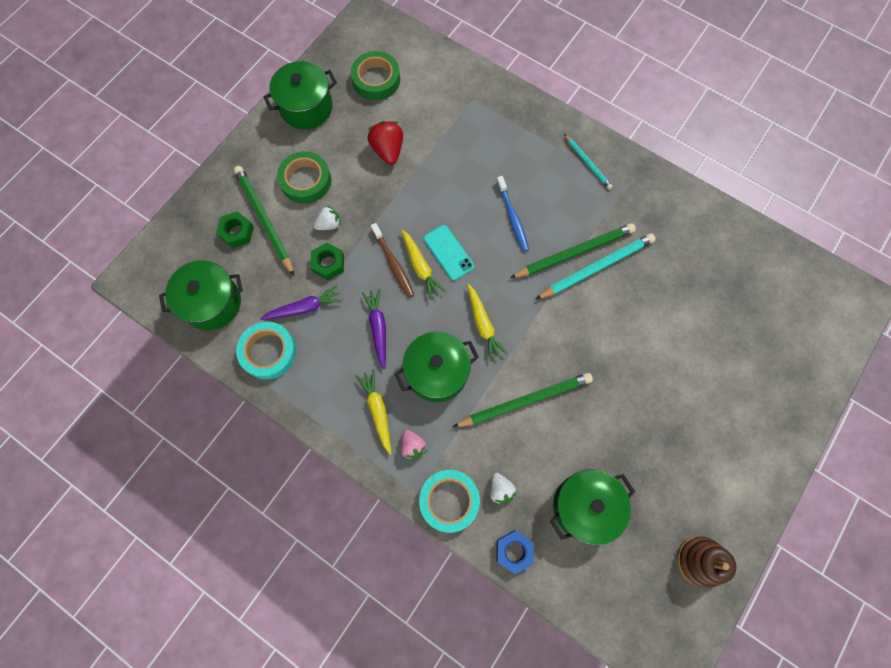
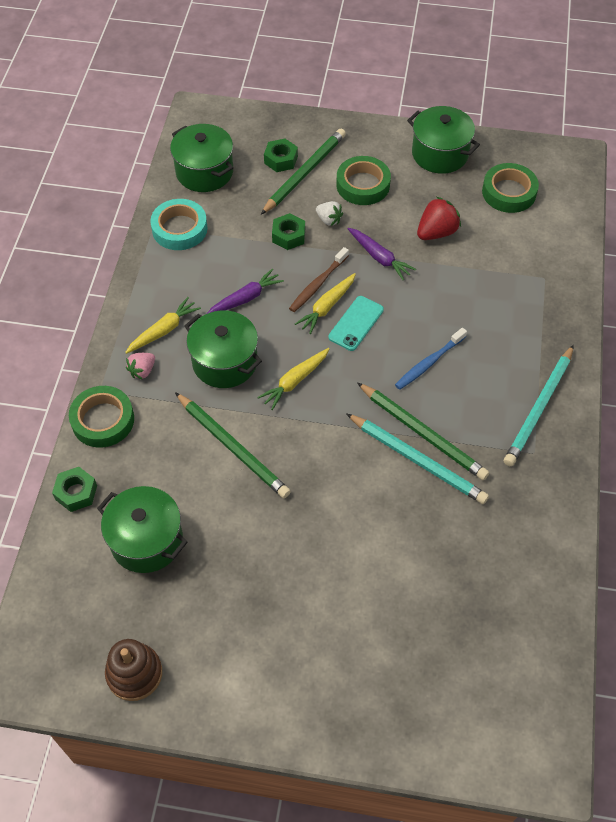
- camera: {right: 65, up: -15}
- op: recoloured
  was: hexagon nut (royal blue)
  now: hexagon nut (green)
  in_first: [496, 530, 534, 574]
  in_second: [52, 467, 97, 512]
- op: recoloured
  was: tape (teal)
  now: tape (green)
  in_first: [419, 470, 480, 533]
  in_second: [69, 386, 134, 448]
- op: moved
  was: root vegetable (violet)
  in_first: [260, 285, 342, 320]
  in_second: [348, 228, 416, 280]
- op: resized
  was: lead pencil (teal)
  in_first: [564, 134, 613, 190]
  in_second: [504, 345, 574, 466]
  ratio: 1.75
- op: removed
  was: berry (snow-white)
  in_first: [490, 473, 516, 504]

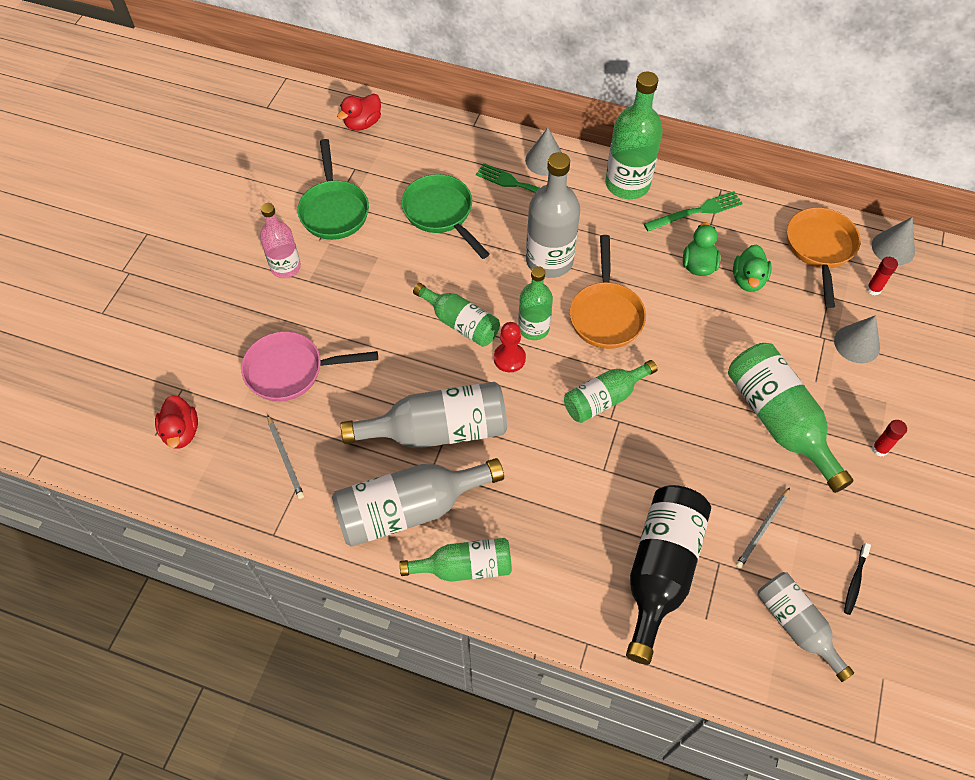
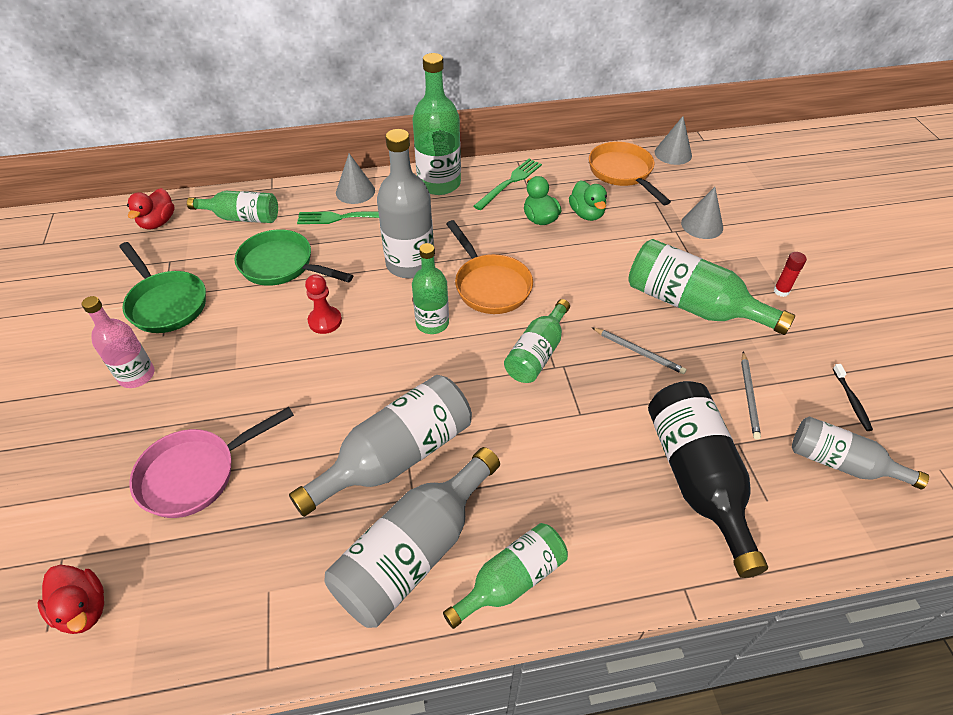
- camera: {right: -30, up: -10}
- op: moved
  was: drink bottle (green)
  in_first: [413, 283, 500, 347]
  in_second: [187, 191, 278, 223]
- op: moved
  was: pawn (scarlet)
  in_first: [494, 322, 526, 372]
  in_second: [305, 274, 342, 334]
- op: moved
  was: lead pencil (gray)
  in_first: [267, 415, 304, 499]
  in_second: [592, 327, 686, 374]
- op: removed
  was: glue stick (scarlet)
  in_first: [866, 257, 898, 296]

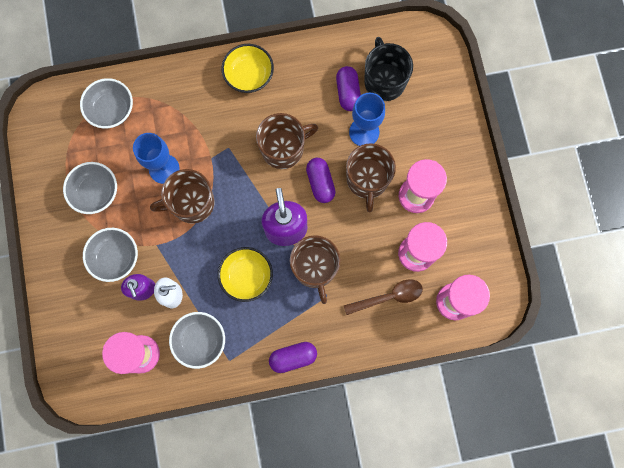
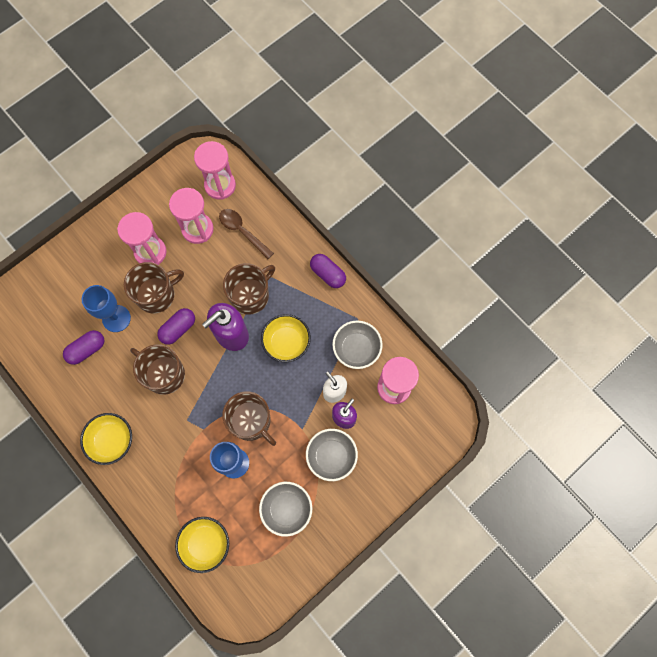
- camera: {right: -120, up: -5}
- op: recoloured
  was: deep dish (gray)
  now: deep dish (yellow)
  in_first: [80, 78, 133, 129]
  in_second: [175, 517, 229, 573]
- op: removed
  was: mug (jet-black)
  in_first: [364, 37, 413, 101]

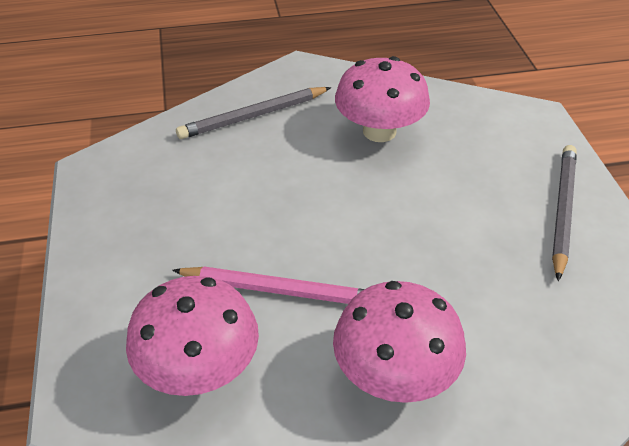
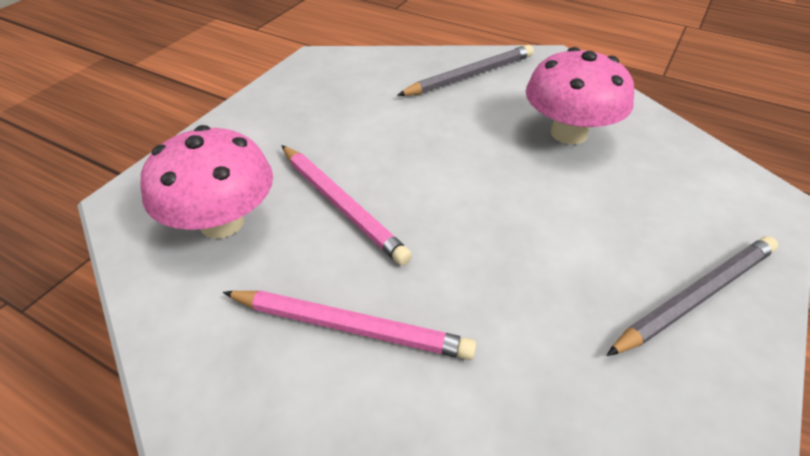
- camera: {right: 40, up: 0}
- op: replaced
  was: fungus (rose-pink)
  now: lead pencil (rose-pink)
  in_first: [333, 281, 466, 403]
  in_second: [223, 290, 477, 360]
- op: turned
  was: lead pencil (gray)
  in_first: [176, 87, 331, 139]
  in_second: [397, 45, 534, 96]
  clockwise: 135

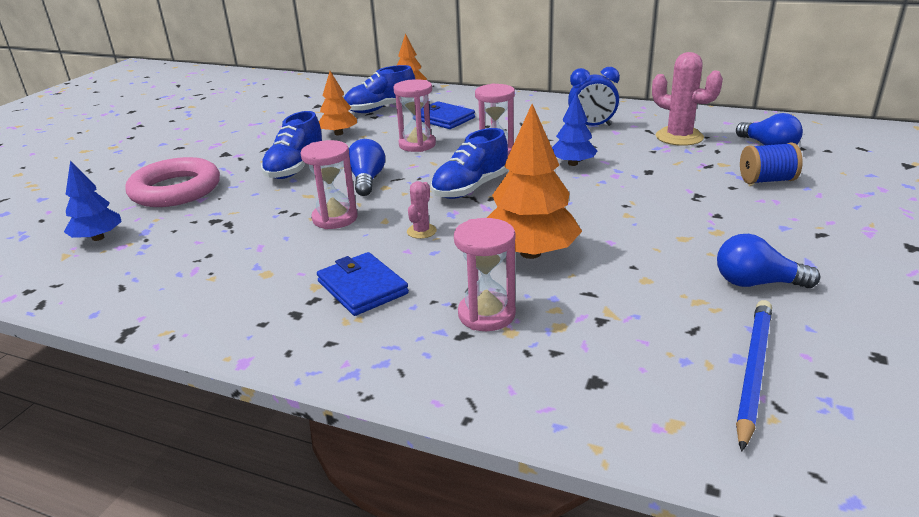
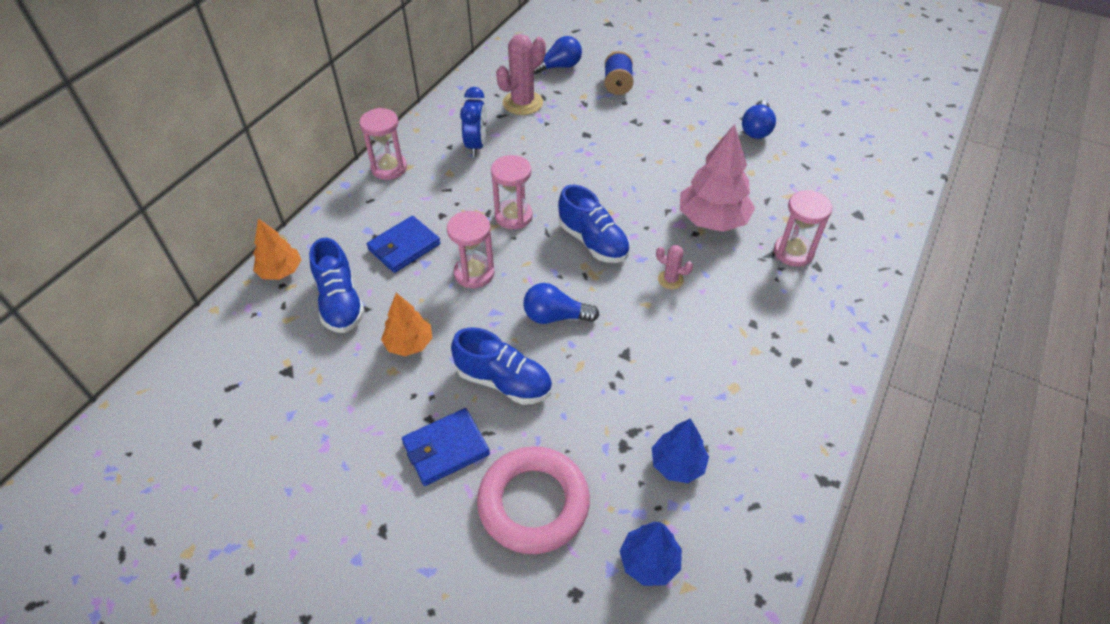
- camera: {right: -85, up: 20}
- op: moved
  was: sandglass (rose-pink)
  in_first: [300, 140, 357, 229]
  in_second: [359, 108, 407, 180]
- op: moved
  was: wallet (royal blue)
  in_first: [317, 252, 409, 316]
  in_second: [402, 408, 490, 486]
- op: moved
  was: fir tree (royal blue)
  in_first: [552, 93, 597, 166]
  in_second: [652, 418, 709, 483]
- op: recoloured
  was: fir tree (orange)
  now: fir tree (rose-pink)
  in_first: [487, 104, 582, 259]
  in_second: [680, 124, 755, 232]
- op: removed
  was: lead pencil (royal blue)
  in_first: [736, 300, 772, 452]

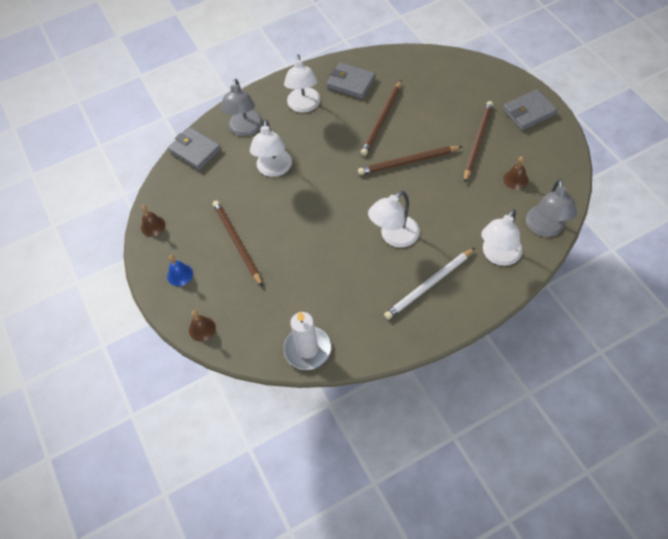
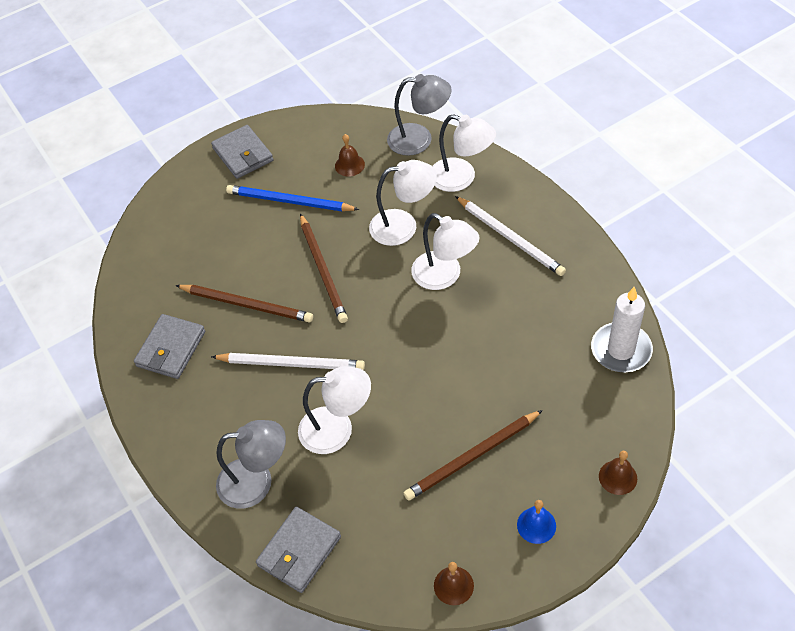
- camera: {right: -95, up: -5}
- op: added
  now: lead pencil (snow-white)
  in_second: [211, 353, 365, 370]
- op: recoloured
  was: lead pencil (russet)
  now: lead pencil (royal blue)
  in_first: [464, 101, 493, 183]
  in_second: [226, 185, 360, 211]
- op: moved
  was: desk lamp (snow-white)
  in_first: [284, 54, 321, 113]
  in_second: [369, 160, 437, 246]

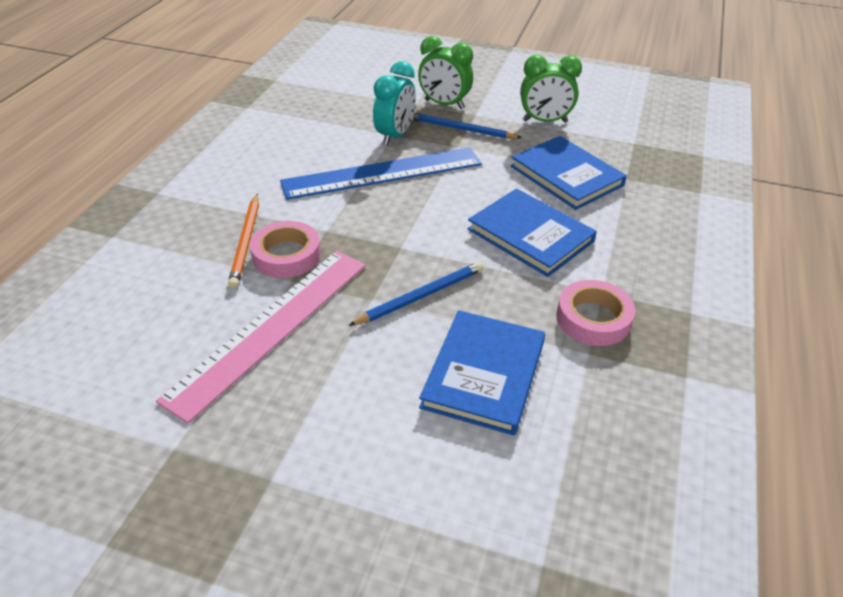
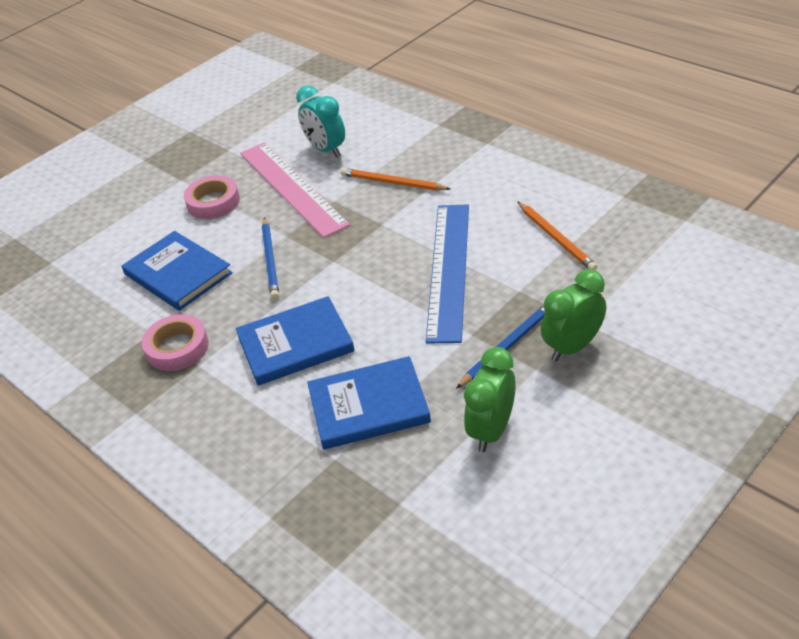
- camera: {right: 120, up: 0}
- op: moved
  was: tape (rose-pink)
  in_first: [250, 221, 321, 278]
  in_second: [184, 175, 240, 219]
- op: moved
  was: alarm clock (teal)
  in_first: [373, 61, 416, 146]
  in_second: [296, 85, 345, 157]
- op: added
  now: lead pencil (orange)
  in_second: [517, 201, 598, 270]

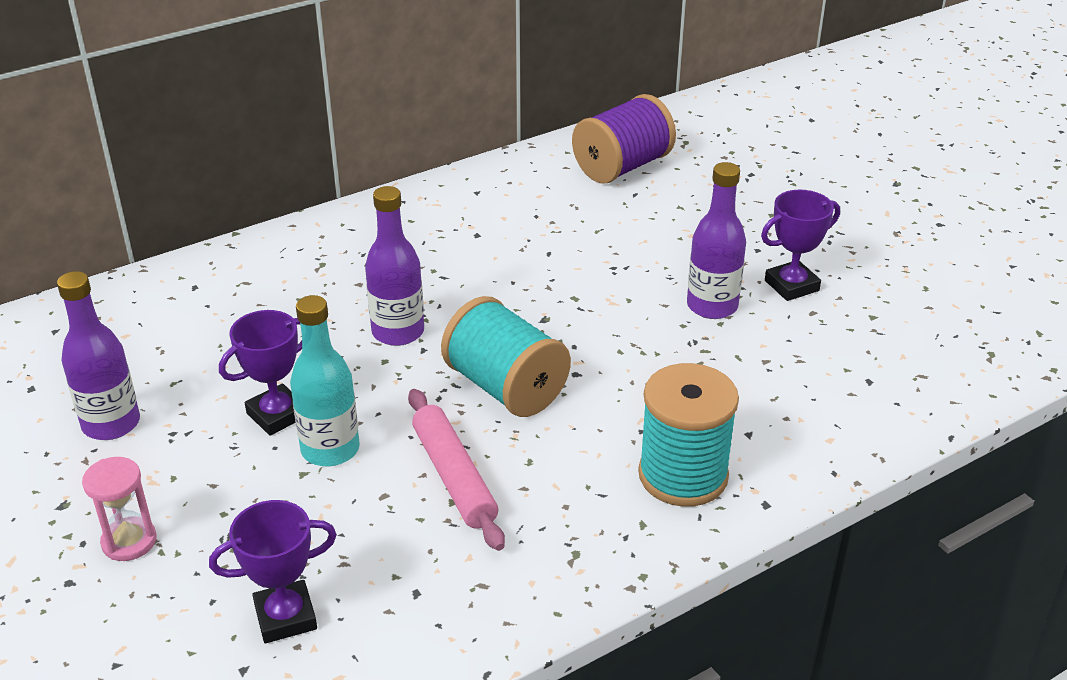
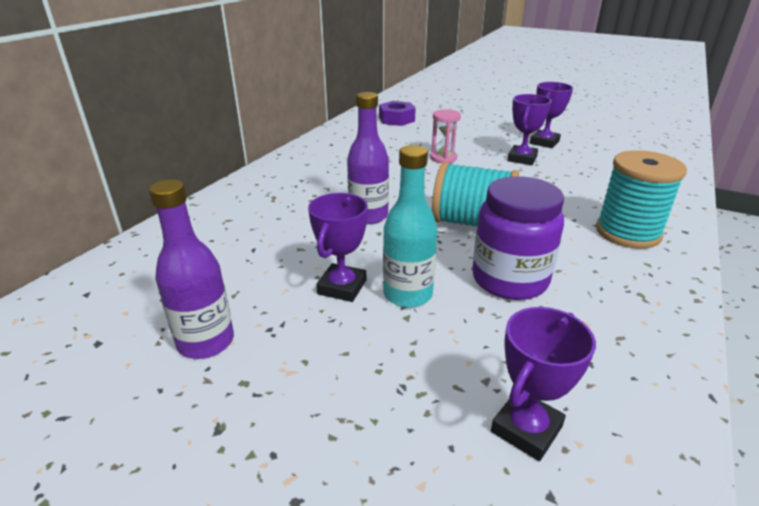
- camera: {right: -30, up: -5}
- op: replaced
  was: reel of thread (violet)
  now: hexagon nut (violet)
  in_first: [572, 94, 676, 184]
  in_second: [379, 101, 416, 126]
- op: moved
  was: sandglass (rose-pink)
  in_first: [82, 457, 157, 561]
  in_second: [430, 109, 461, 163]
- op: replaced
  was: dough roller (rose-pink)
  now: jam jar (violet)
  in_first: [408, 389, 505, 551]
  in_second: [472, 176, 564, 300]
- op: replaced
  was: drink bottle (violet)
  now: award cup (violet)
  in_first: [687, 162, 746, 319]
  in_second: [508, 94, 552, 165]

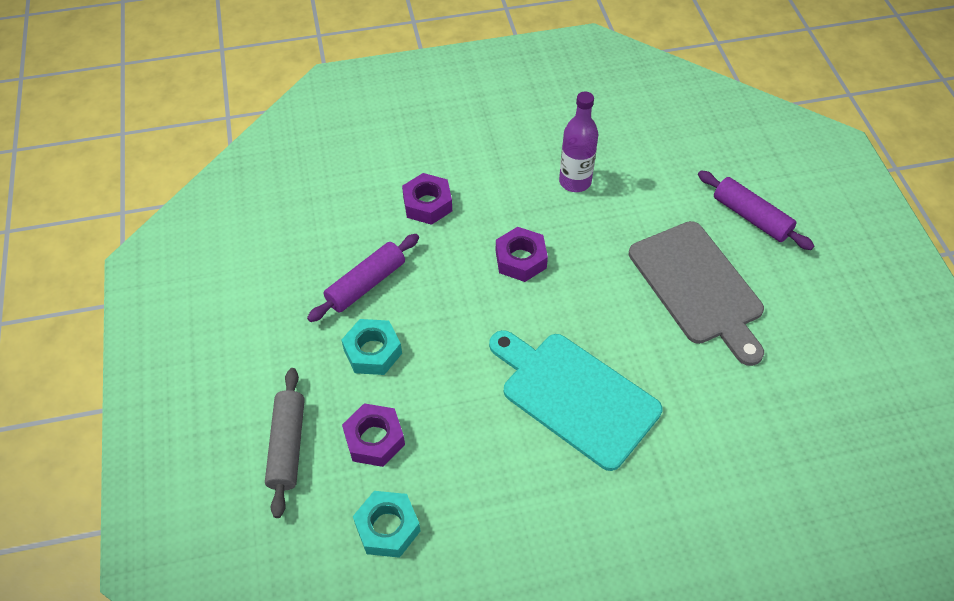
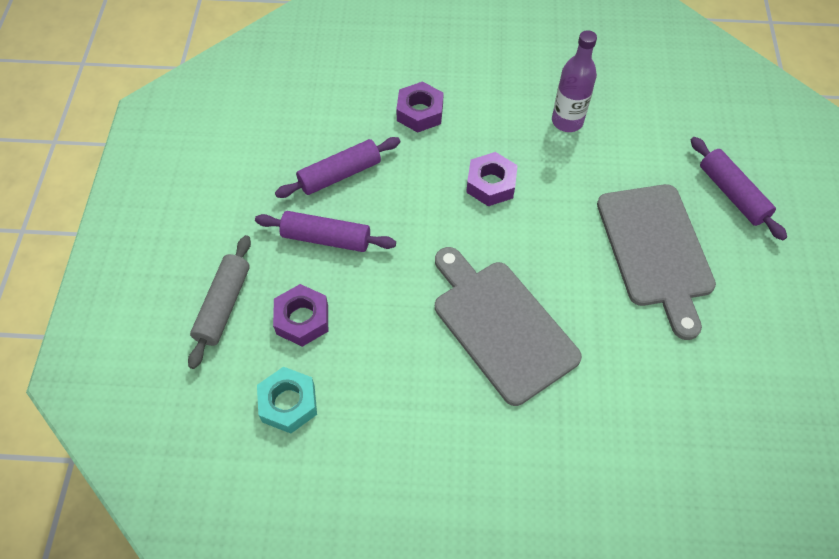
- camera: {right: 15, up: 5}
- op: replaced
  was: hexagon nut (teal)
  now: dough roller (violet)
  in_first: [341, 319, 402, 375]
  in_second: [255, 211, 396, 252]
- op: recoloured
  was: chopping board (teal)
  now: chopping board (gray)
  in_first: [489, 330, 662, 471]
  in_second: [435, 247, 582, 406]

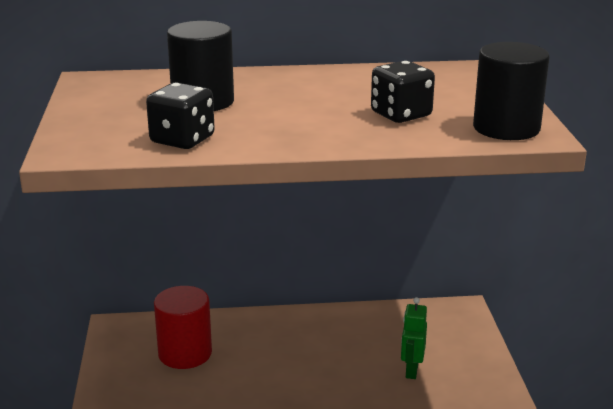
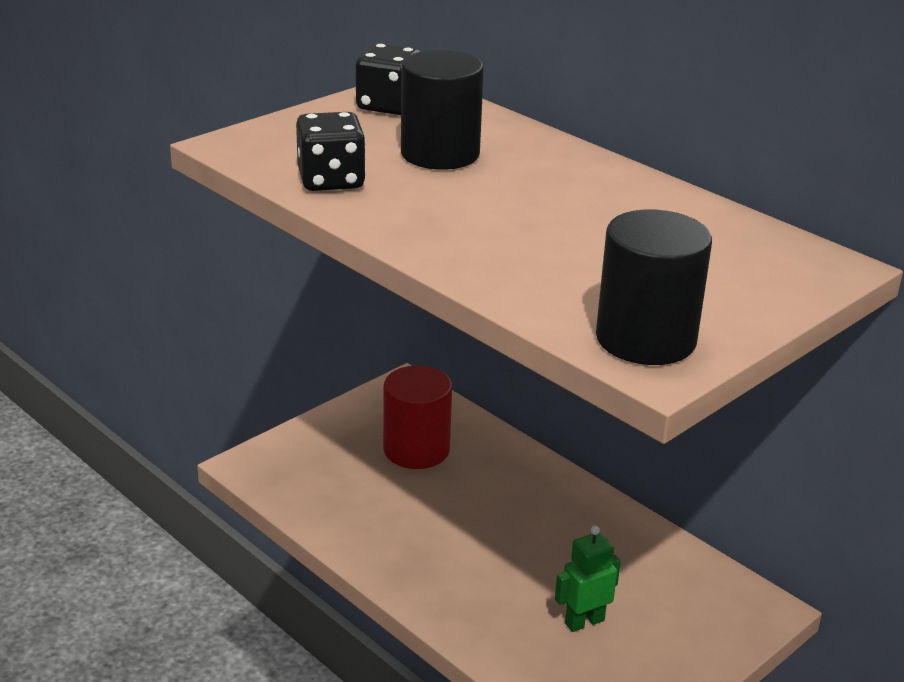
- camera: {right: 50, up: 5}
- op: moved
  was: game die (jet-black)
  in_first: [371, 61, 435, 123]
  in_second: [356, 43, 421, 115]

